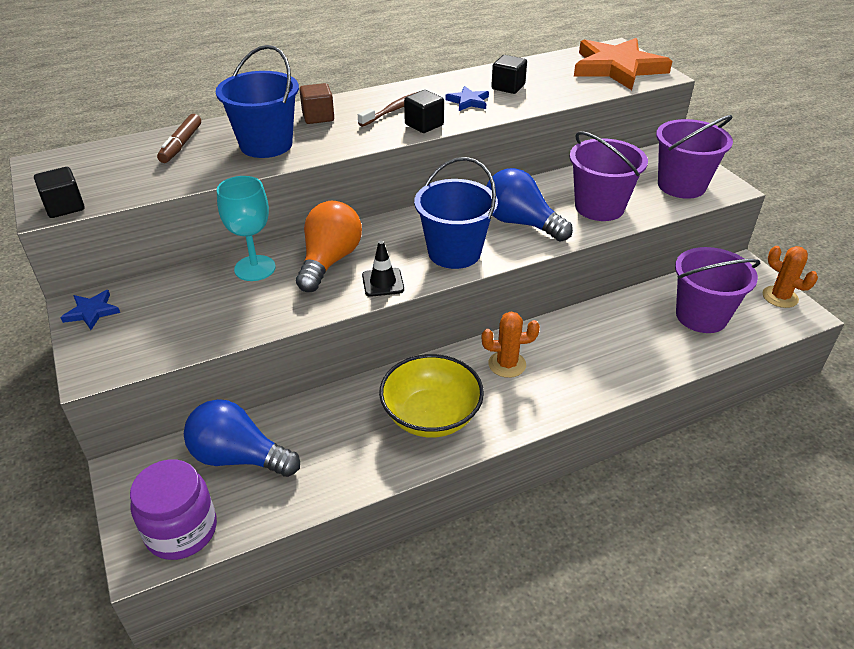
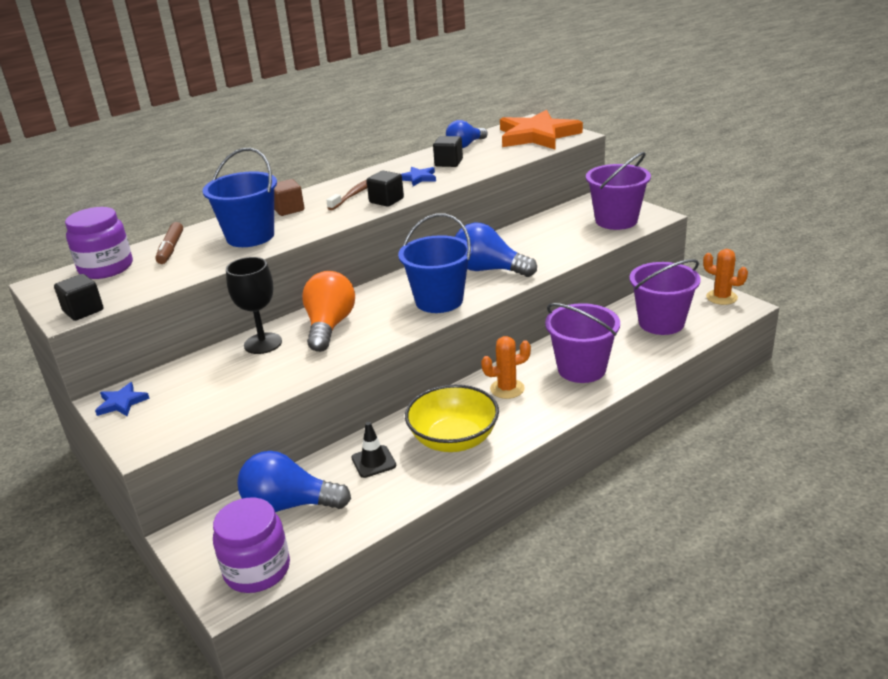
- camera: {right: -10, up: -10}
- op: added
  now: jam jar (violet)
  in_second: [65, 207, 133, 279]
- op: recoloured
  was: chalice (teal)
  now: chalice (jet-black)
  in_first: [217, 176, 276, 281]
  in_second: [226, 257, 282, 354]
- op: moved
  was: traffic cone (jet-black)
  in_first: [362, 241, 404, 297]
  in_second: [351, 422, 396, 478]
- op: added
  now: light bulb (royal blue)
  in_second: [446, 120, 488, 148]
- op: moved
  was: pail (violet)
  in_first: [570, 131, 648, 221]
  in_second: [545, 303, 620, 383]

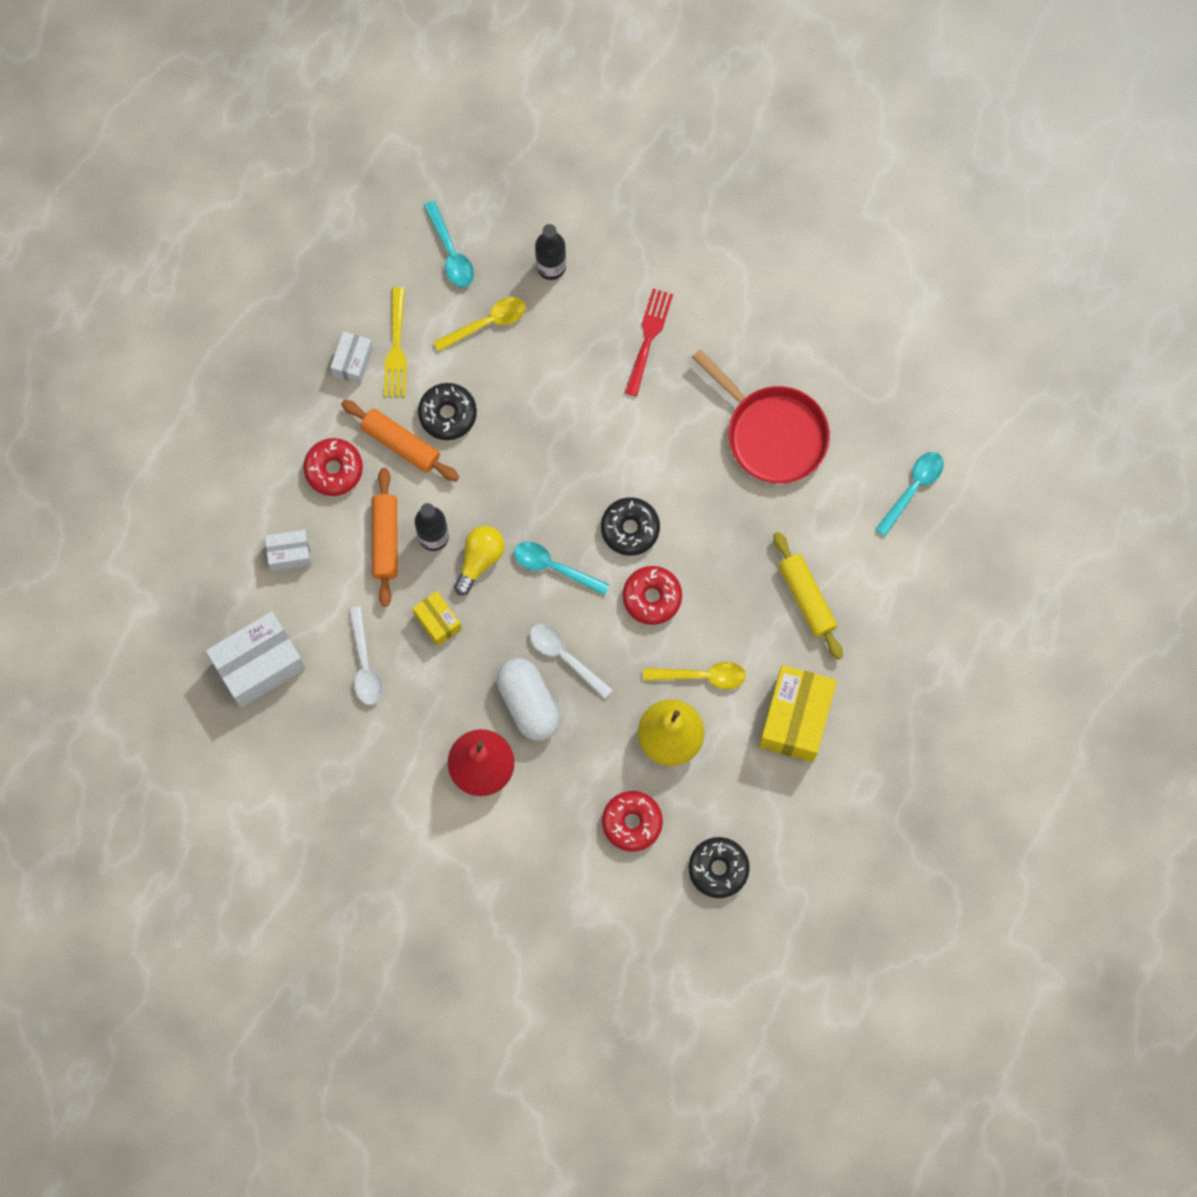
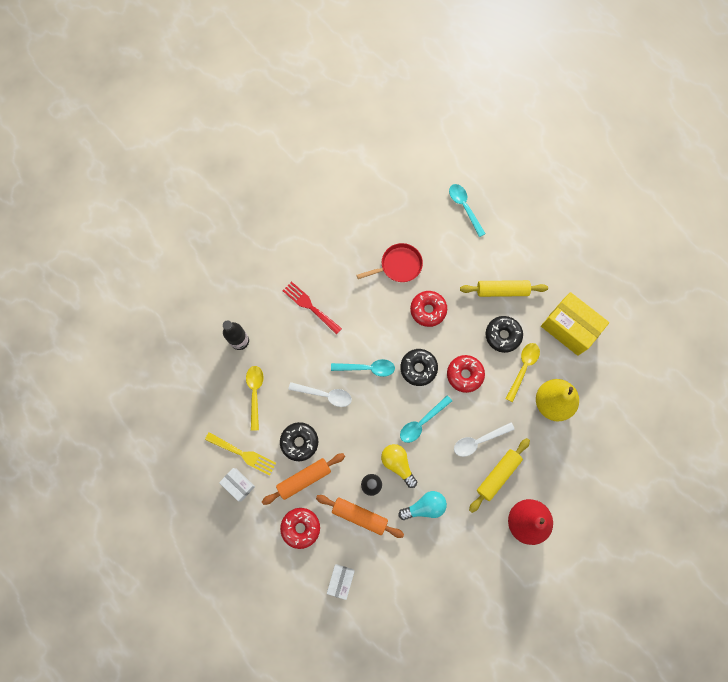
- camera: {right: -65, up: 0}
- op: moved
  was: spoon (snow-white)
  in_first: [349, 606, 383, 705]
  in_second: [288, 382, 352, 407]
- op: moved
  was: spoon (teal)
  in_first: [424, 200, 474, 287]
  in_second: [331, 359, 395, 377]
- op: resized
  was: pan (scarlet)
  in_first: [692, 349, 830, 484]
  in_second: [356, 243, 423, 282]
  ratio: 0.66
- op: replaced
  was: box (yellow)
  now: light bulb (teal)
  in_first: [413, 591, 462, 646]
  in_second: [398, 491, 447, 520]
- op: moved
  was: doughnut (scarlet)
  in_first: [602, 791, 663, 852]
  in_second: [410, 291, 447, 327]
- op: replaced
  was: capsule (snow-white)
  now: dough roller (yellow)
  in_first: [497, 658, 560, 740]
  in_second: [469, 438, 530, 513]
- op: moved
  was: doughnut (jet-black)
  in_first: [688, 837, 750, 898]
  in_second: [485, 316, 523, 353]
- op: removed
  was: box (snow-white)
  in_first: [206, 611, 306, 708]

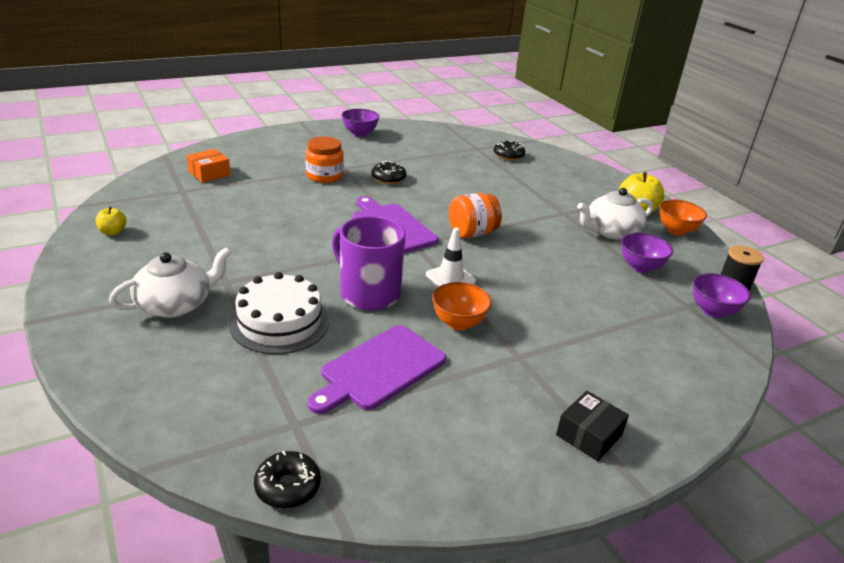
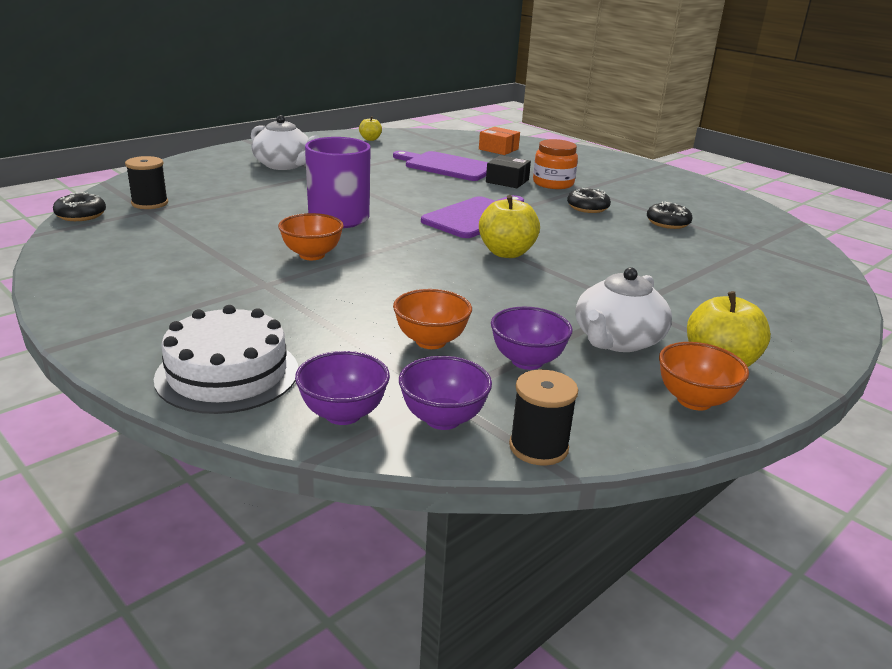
- camera: {right: 75, up: -5}
- op: added
  now: reel of thread (jet-black)
  in_second: [125, 156, 168, 209]
- op: moved
  was: gateau (snow-white)
  in_first: [229, 272, 329, 354]
  in_second: [154, 305, 298, 414]
- op: moved
  was: deep dish (violet)
  in_first: [341, 109, 379, 137]
  in_second: [295, 351, 390, 425]
- op: moved
  was: chopping board (violet)
  in_first: [308, 325, 446, 414]
  in_second: [393, 151, 488, 181]
- op: added
  now: deep dish (orange)
  in_second: [393, 289, 472, 349]
- op: replaced
  was: jam jar (orange)
  now: apple (yellow)
  in_first: [449, 193, 502, 238]
  in_second: [479, 195, 540, 258]
- op: moved
  was: box (jet-black)
  in_first: [556, 391, 629, 461]
  in_second: [486, 155, 531, 188]
- op: turned
  was: china teapot (snow-white)
  in_first: [577, 188, 653, 240]
  in_second: [575, 267, 672, 352]
  clockwise: -105
- op: moved
  was: doughnut (jet-black)
  in_first: [494, 140, 525, 161]
  in_second: [647, 202, 693, 229]
- op: removed
  was: traffic cone (snow-white)
  in_first: [426, 228, 476, 287]

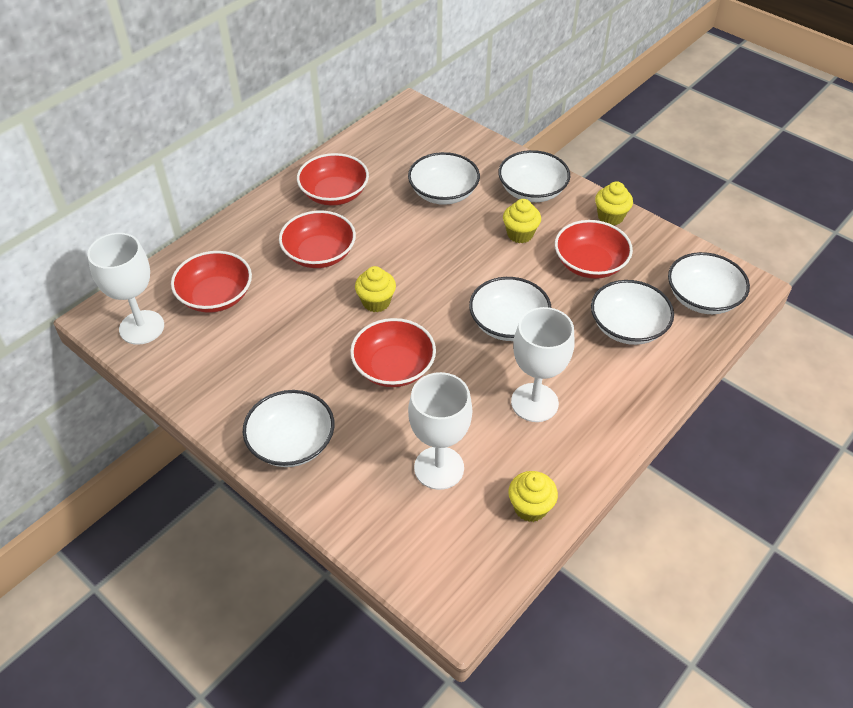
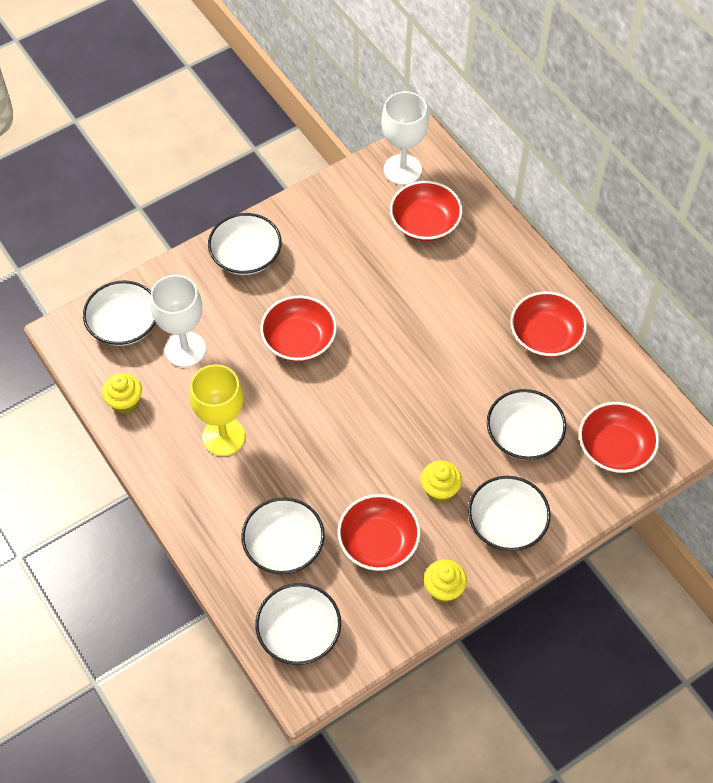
- camera: {right: 105, up: 10}
- op: moved
  was: deep dish (snow-white)
  in_first: [469, 277, 551, 341]
  in_second: [83, 280, 156, 346]
- op: recoloured
  was: chalice (snow-white)
  now: chalice (yellow)
  in_first: [511, 307, 575, 422]
  in_second: [190, 364, 245, 456]
- op: moved
  was: deep dish (scarlet)
  in_first: [279, 210, 356, 268]
  in_second: [579, 402, 659, 473]
- op: removed
  was: fairy cake (yellow)
  in_first: [355, 266, 396, 312]

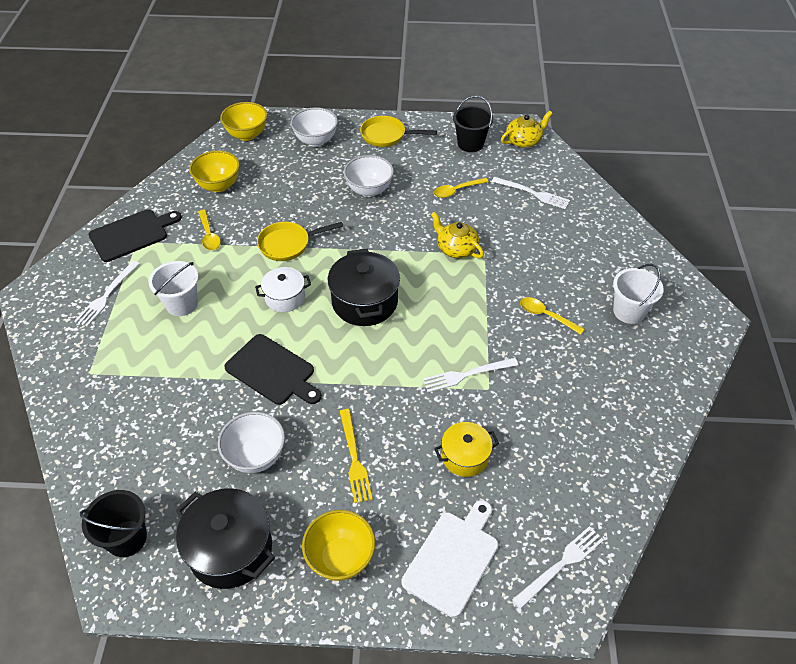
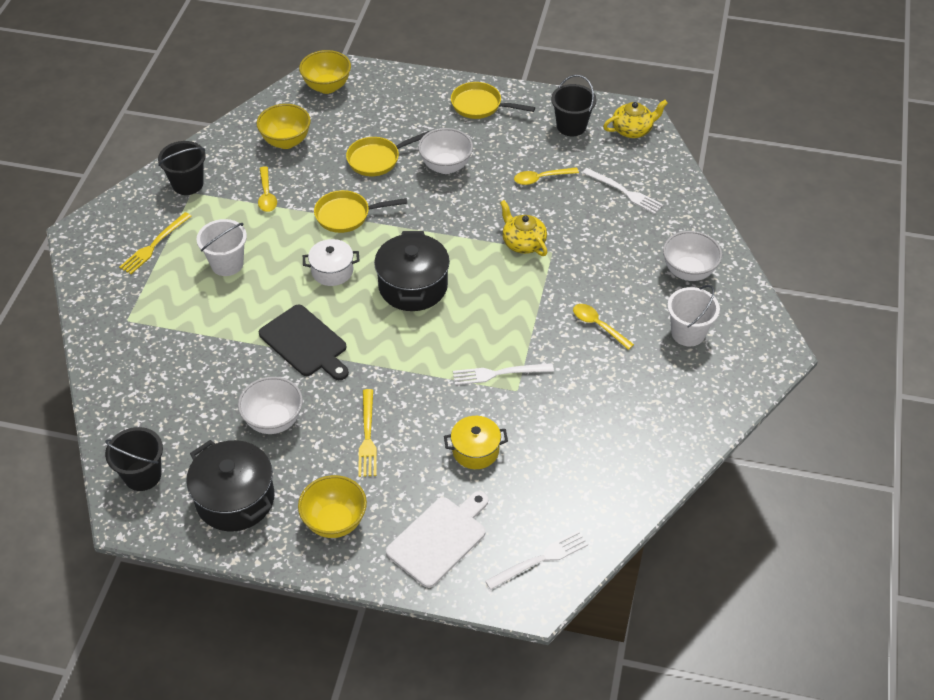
- camera: {right: 10, up: 0}
- op: recoloured
  was: fork (snow-white)
  now: fork (yellow)
  in_first: [75, 260, 140, 327]
  in_second: [119, 212, 191, 274]
- op: replaced
  was: chopping board (jet-black)
  now: pail (jet-black)
  in_first: [88, 209, 182, 262]
  in_second: [158, 141, 206, 195]
- op: added
  now: pan (yellow)
  in_second: [346, 131, 430, 176]
- op: moved
  was: deep dish (snow-white)
  in_first: [291, 107, 338, 147]
  in_second: [663, 231, 722, 281]

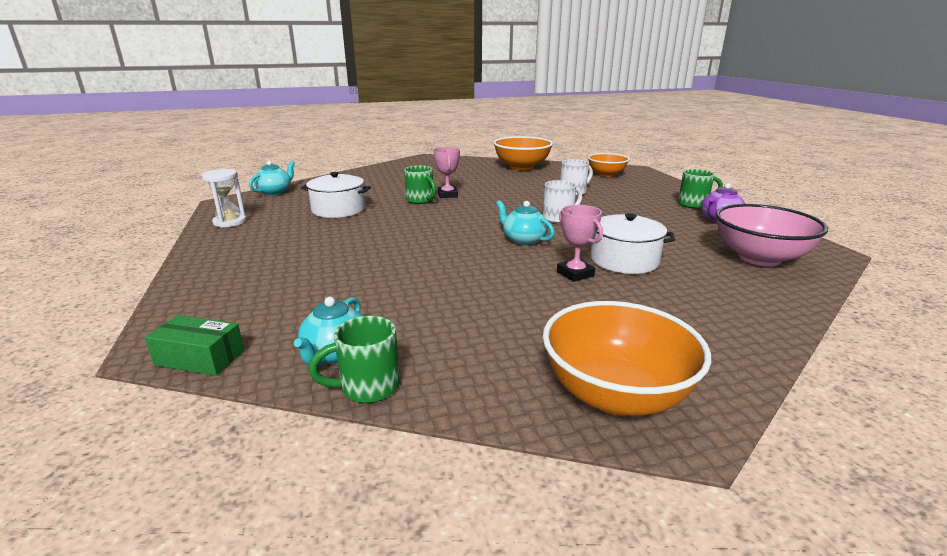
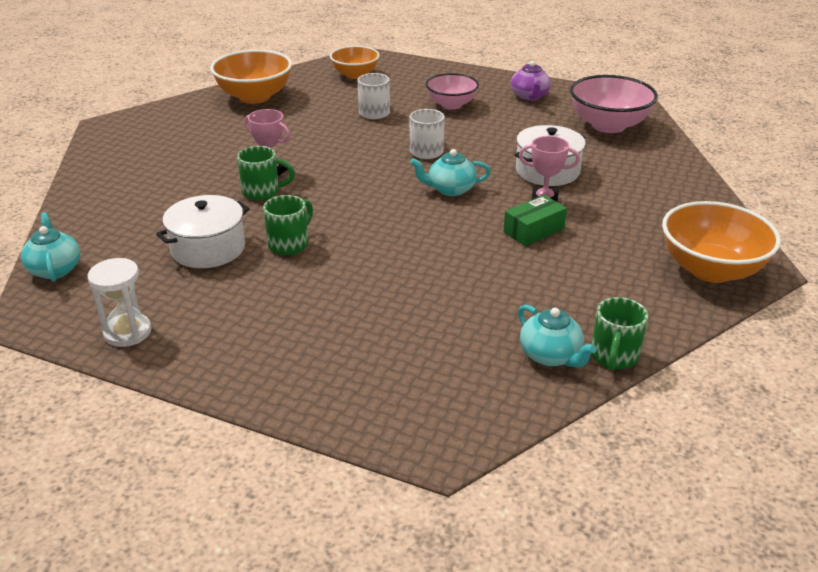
- camera: {right: -50, up: 10}
- op: moved
  was: mug (green)
  in_first: [678, 169, 723, 209]
  in_second: [263, 195, 313, 255]
- op: added
  now: deep dish (rose-pink)
  in_second: [426, 73, 479, 110]
- op: moved
  was: box (green)
  in_first: [145, 315, 244, 376]
  in_second: [503, 195, 567, 246]

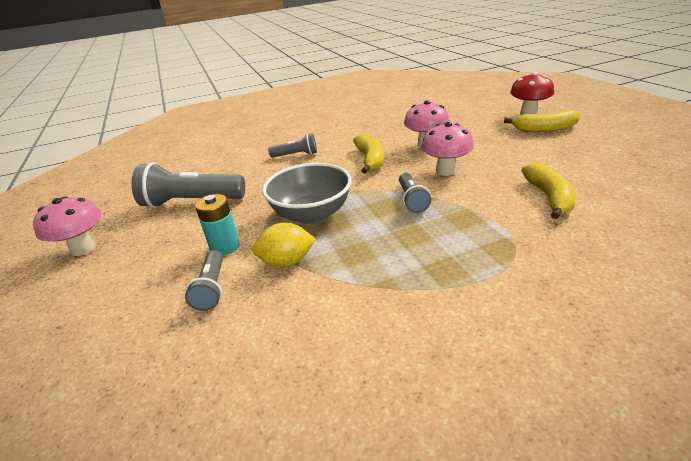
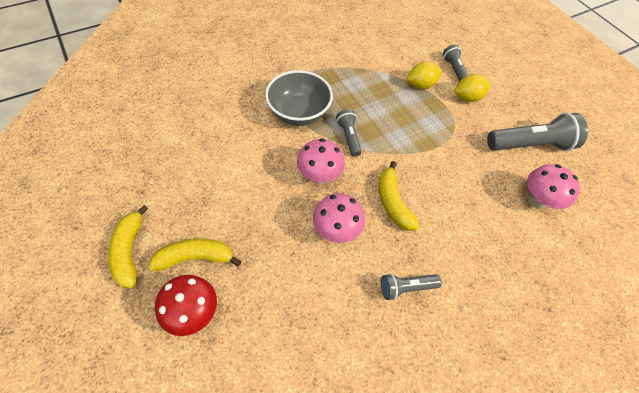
- camera: {right: 165, up: 25}
- op: moved
  was: toy banana (yellow)
  in_first: [521, 163, 576, 219]
  in_second: [108, 205, 148, 288]
- op: moved
  was: deep dish (gray)
  in_first: [262, 163, 352, 224]
  in_second: [265, 70, 333, 126]
- op: moved
  was: pocket torch (gray)
  in_first: [268, 133, 317, 158]
  in_second: [381, 273, 442, 300]
- op: replaced
  was: AA battery (teal)
  now: lemon (yellow)
  in_first: [195, 194, 240, 256]
  in_second: [455, 74, 490, 102]
- op: moved
  was: fungus (rose-pink)
  in_first: [33, 197, 101, 256]
  in_second: [527, 164, 580, 209]

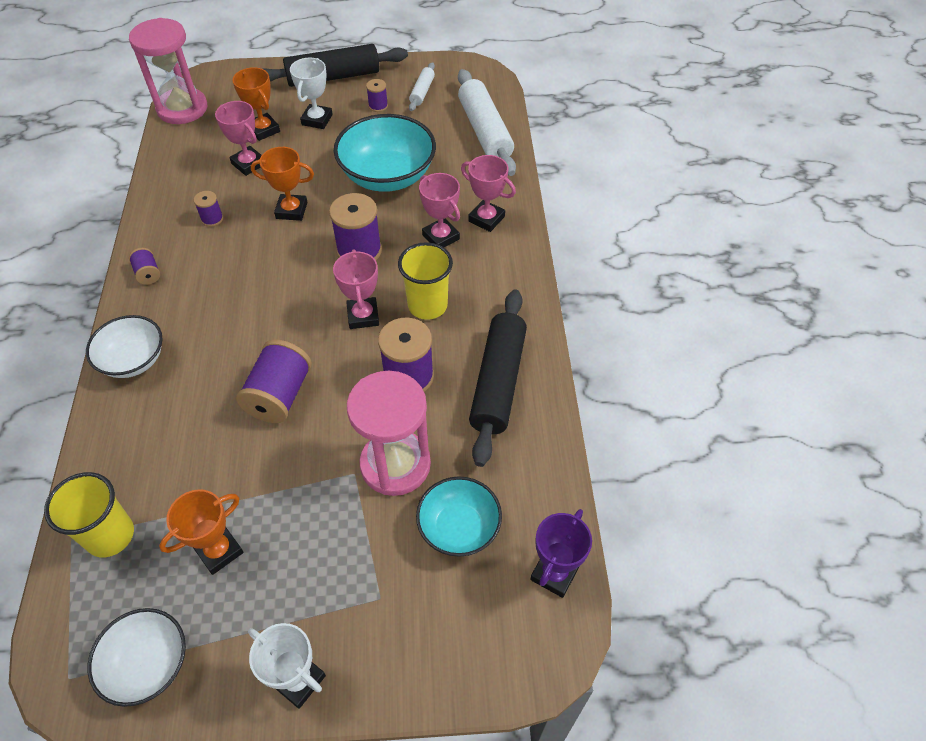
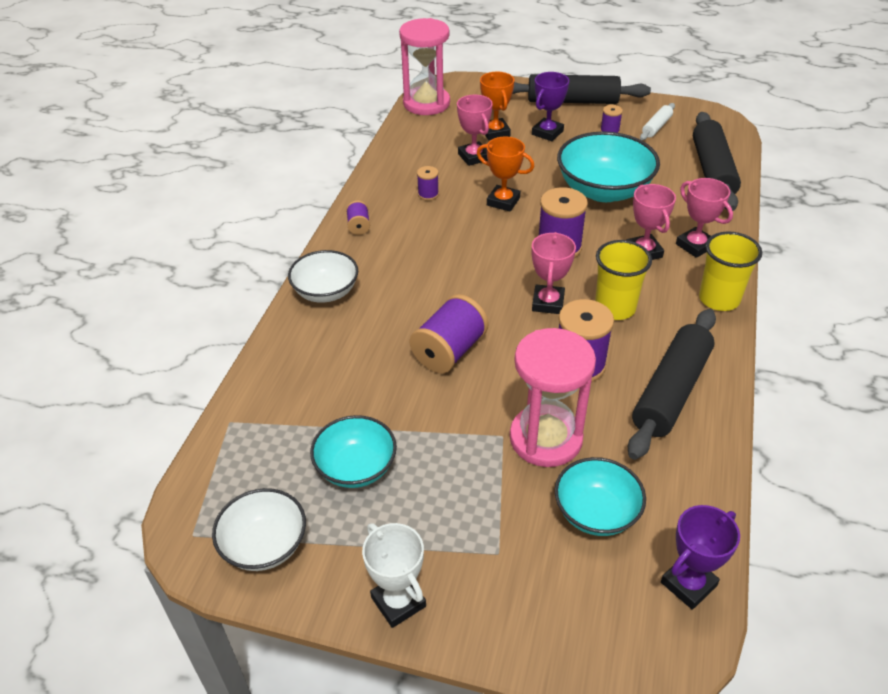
- camera: {right: 20, up: -10}
- op: replaced
  was: award cup (orange)
  now: deep dish (teal)
  in_first: [159, 489, 244, 575]
  in_second: [310, 415, 397, 488]
- op: recoloured
  was: award cup (snow-white)
  now: award cup (violet)
  in_first: [290, 58, 333, 129]
  in_second: [532, 72, 569, 141]
- op: recoloured
  was: dough roller (snow-white)
  now: dough roller (jet-black)
  in_first: [458, 69, 516, 176]
  in_second: [693, 112, 741, 211]
- op: moved
  was: tumbler (yellow)
  in_first: [44, 472, 134, 557]
  in_second: [699, 231, 762, 311]

